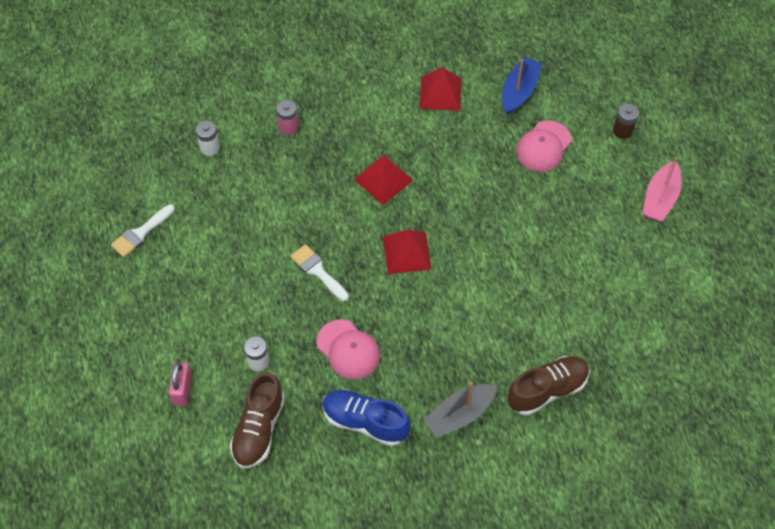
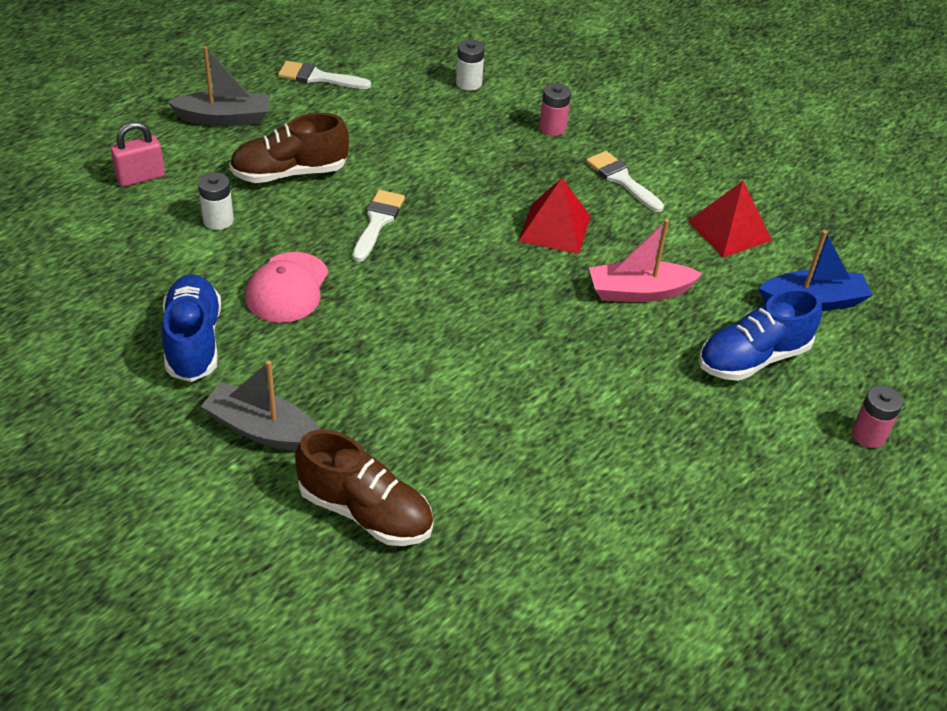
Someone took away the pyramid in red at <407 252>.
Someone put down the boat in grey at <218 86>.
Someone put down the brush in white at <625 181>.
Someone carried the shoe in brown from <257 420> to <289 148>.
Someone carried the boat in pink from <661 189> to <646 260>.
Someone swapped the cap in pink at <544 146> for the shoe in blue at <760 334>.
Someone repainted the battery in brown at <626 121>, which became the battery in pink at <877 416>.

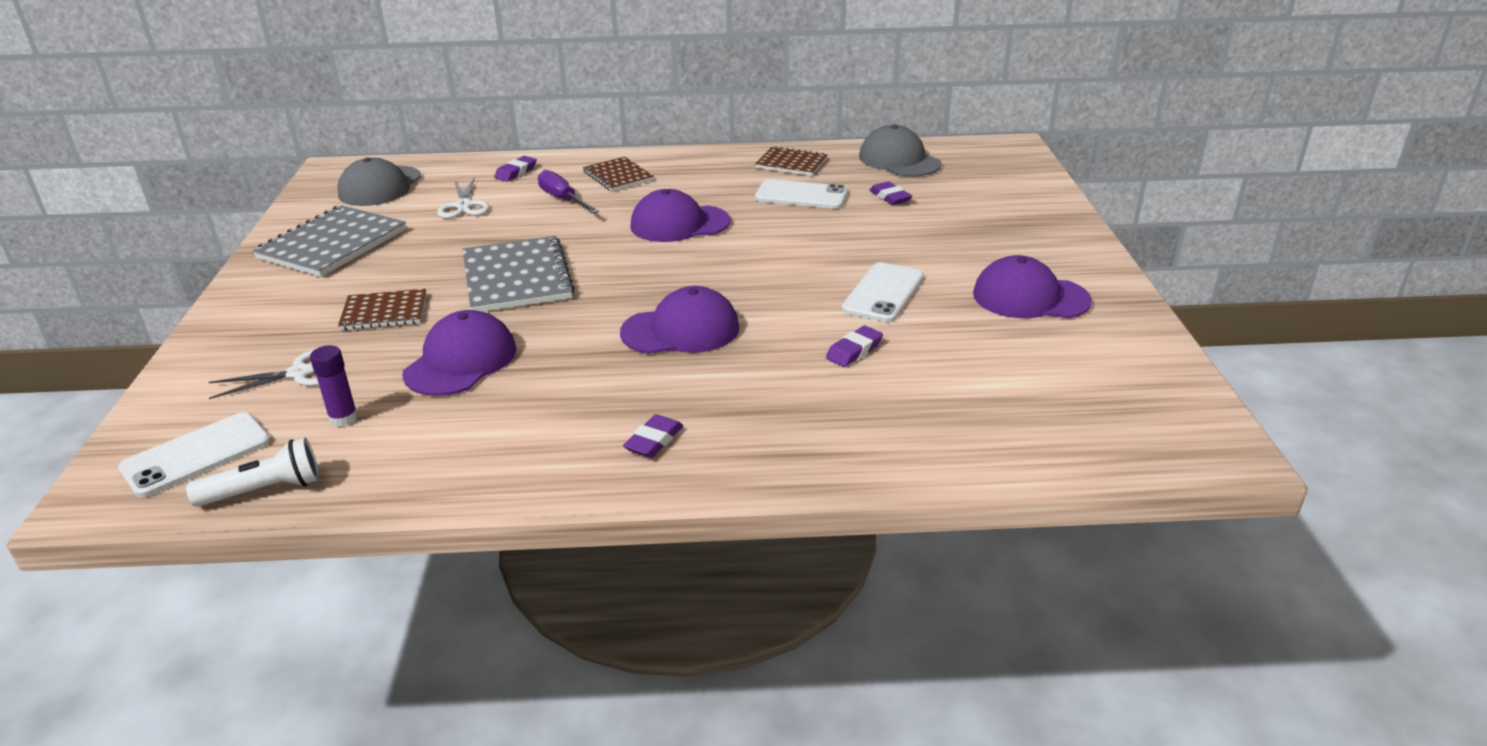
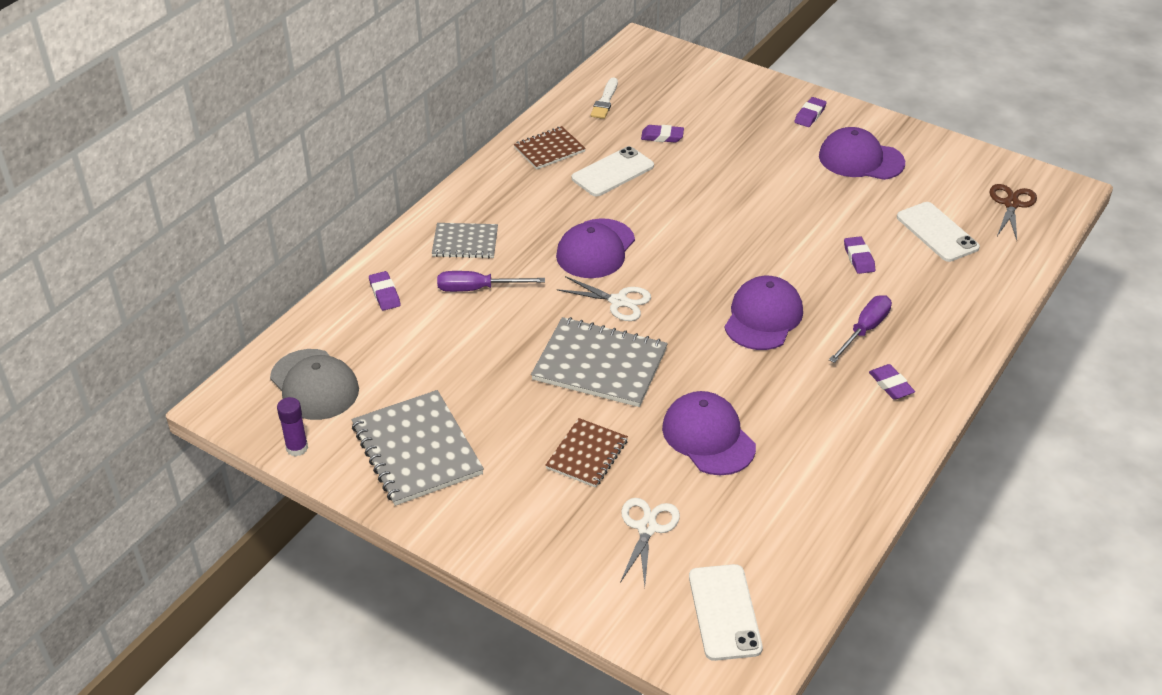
Someone took away the flashlight in white at <252 472>.
Someone put down the eraser in purple at <810 112>.
Someone put down the screwdriver in purple at <860 329>.
Someone put down the scissors in brown at <1013 212>.
Someone carried the glue stick in purple from <334 386> to <292 426>.
Someone carried the scissors in white from <463 198> to <603 298>.
Someone carried the phone in white from <882 292> to <938 232>.
Someone swapped the cap in grey at <900 151> for the brush in white at <604 98>.
Someone repainted the notebook in brown at <618 174>, which became the notebook in grey at <465 240>.
Someone rotated the cap in purple at <1032 286> by 60 degrees clockwise.

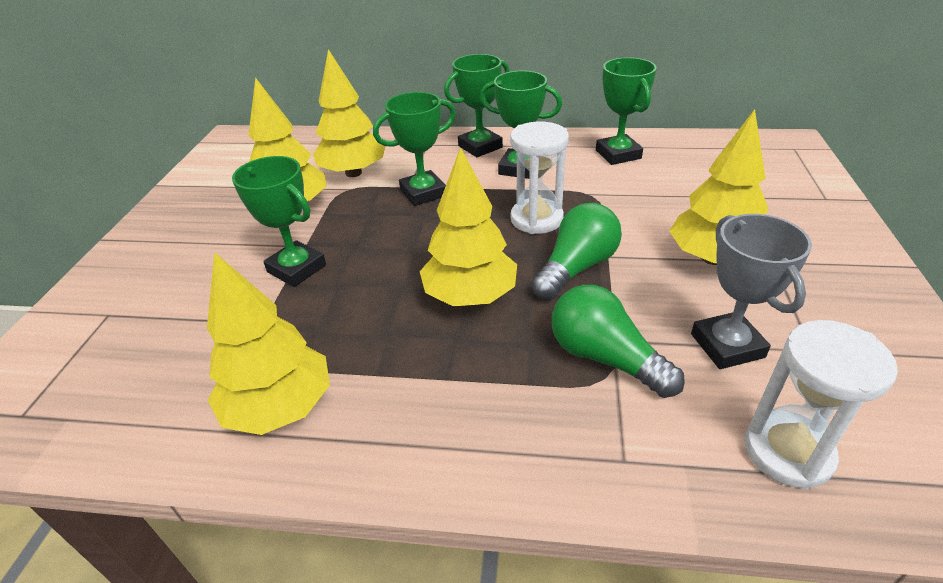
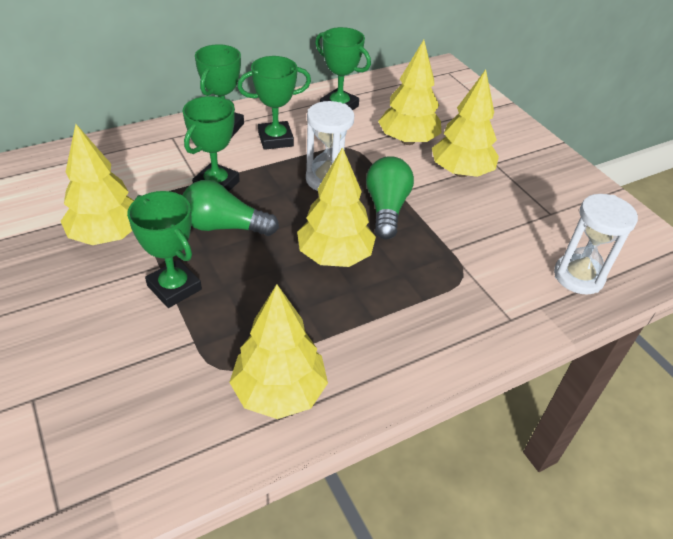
Someone took away the trophy in grey at <751 291>.
Someone carried the tree in yellow from <349 113> to <409 92>.
Someone carried the light bulb in green from <618 341> to <230 208>.
Someone rotated the trophy in green at <279 221> by 45 degrees clockwise.

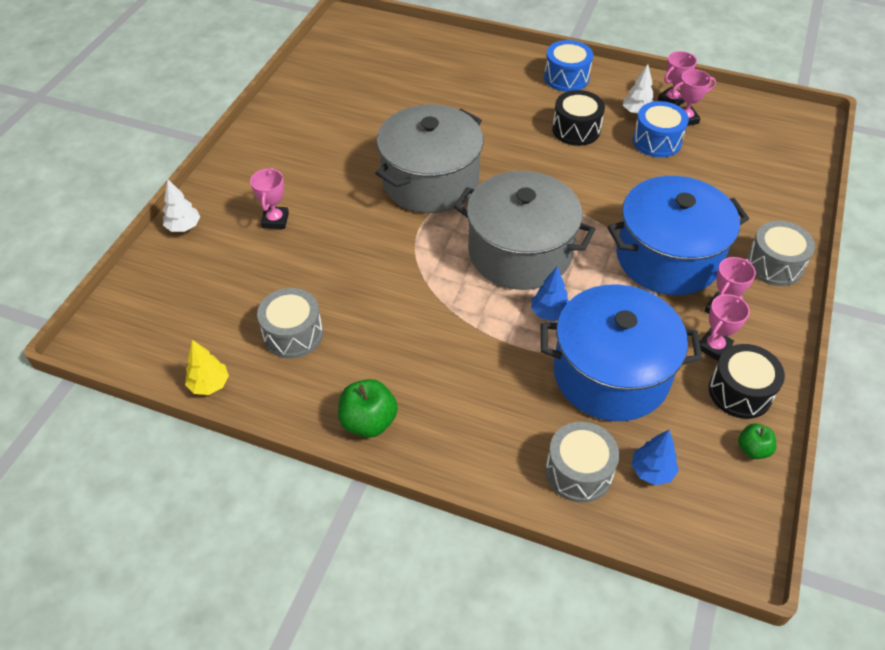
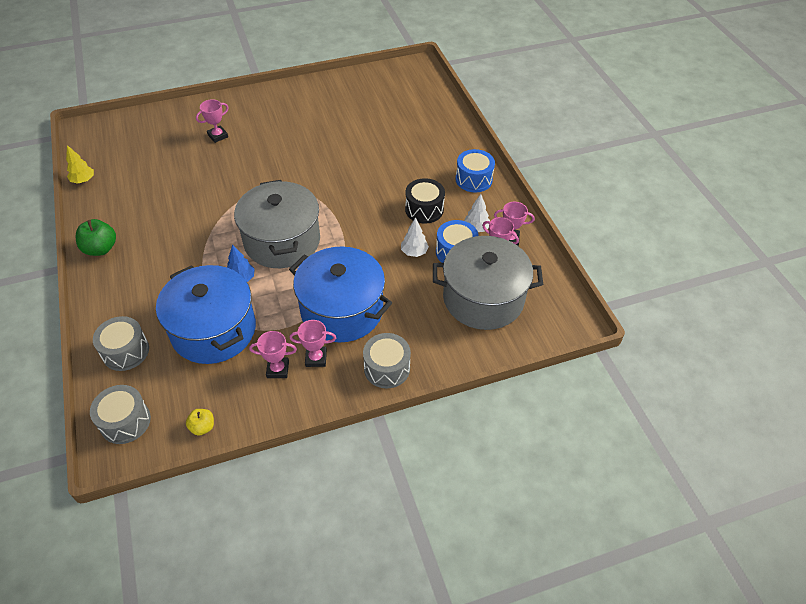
Someone took away the tree in blue at <655 457>.
Someone took away the drum in black at <747 381>.
Someone carried the tree in white from <181 205> to <415 237>.
Someone carried the drum in grey from <290 323> to <120 414>.
Someone carried the pot in grey from <429 158> to <488 283>.
Someone repainted the apple in green at <757 441>, which became the apple in yellow at <200 422>.

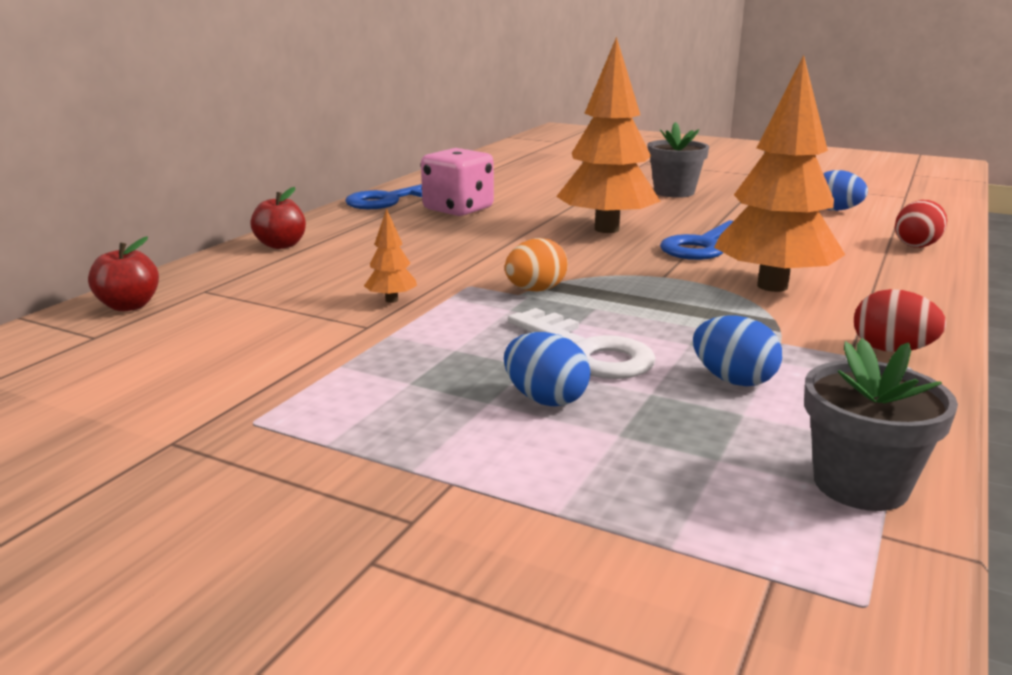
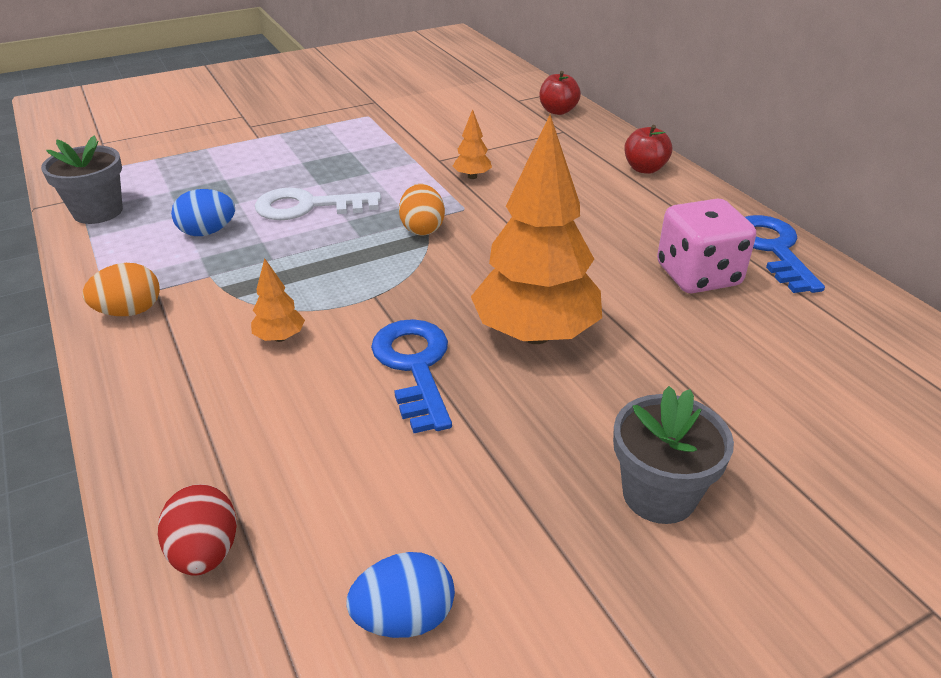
Someone took away the egg in blue at <547 369>.
Someone repainted the egg in red at <900 320>, which became the egg in orange at <121 289>.
Someone scaled the tree in orange at <779 173> by 0.41.

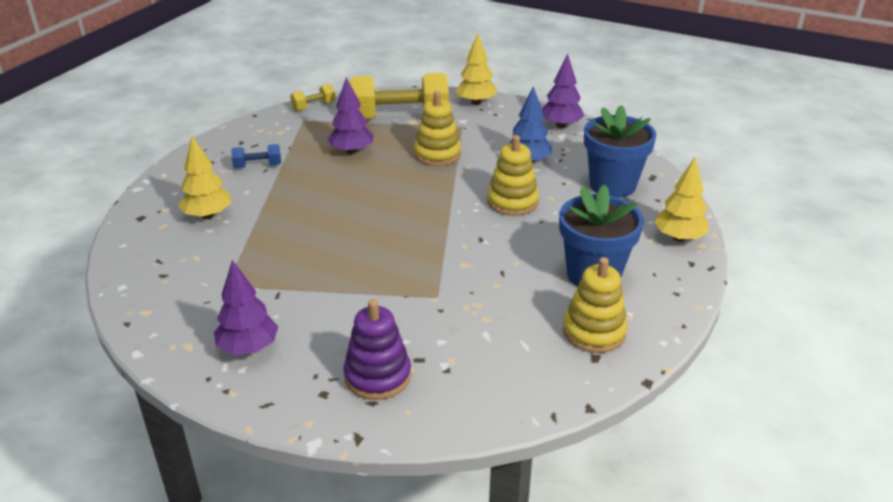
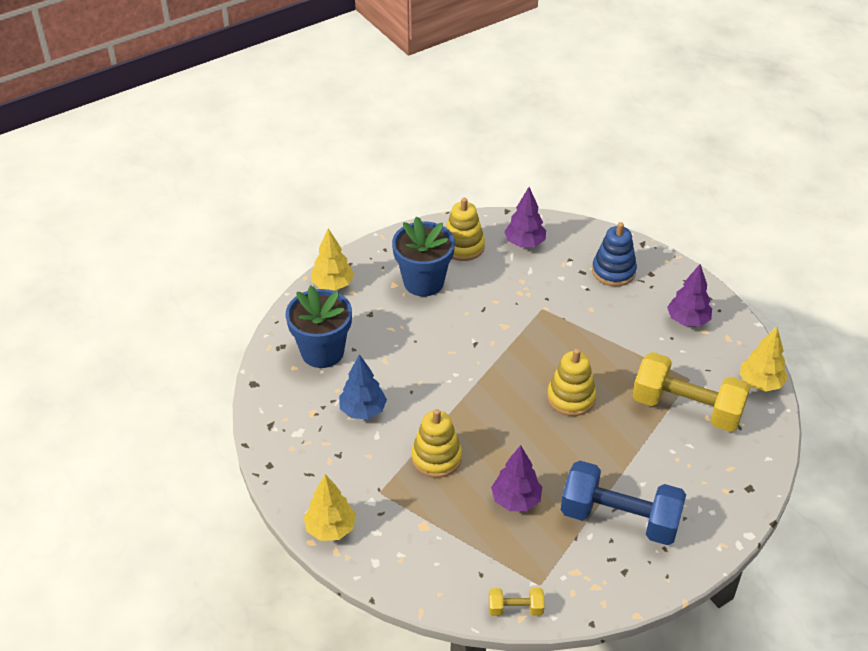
Someone carried the tree in yellow from <204 177> to <764 359>.
Someone carried the dumbbell in yellow from <399 96> to <691 392>.
Someone carried the stacking toy in yellow from <513 175> to <571 382>.
Someone carried the tree in purple from <563 91> to <525 217>.
Someone repainted the stacking toy in purple at <377 349>, which became the stacking toy in blue at <614 254>.
Someone scaled the dumbbell in blue at <256 156> by 2.24.

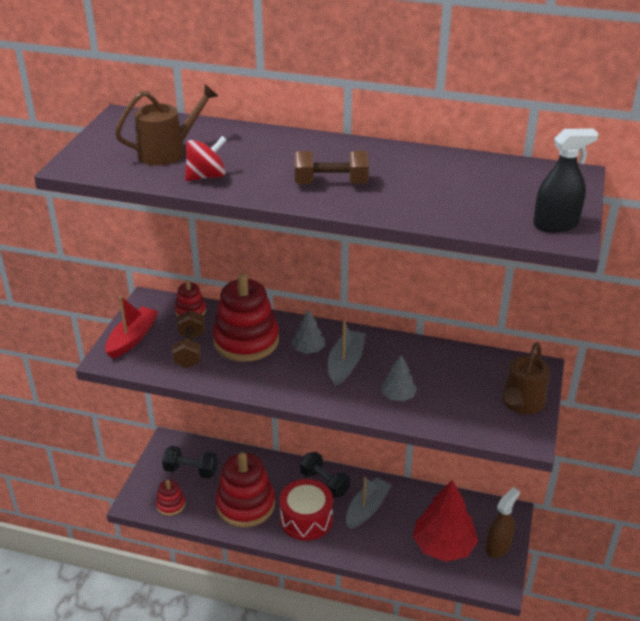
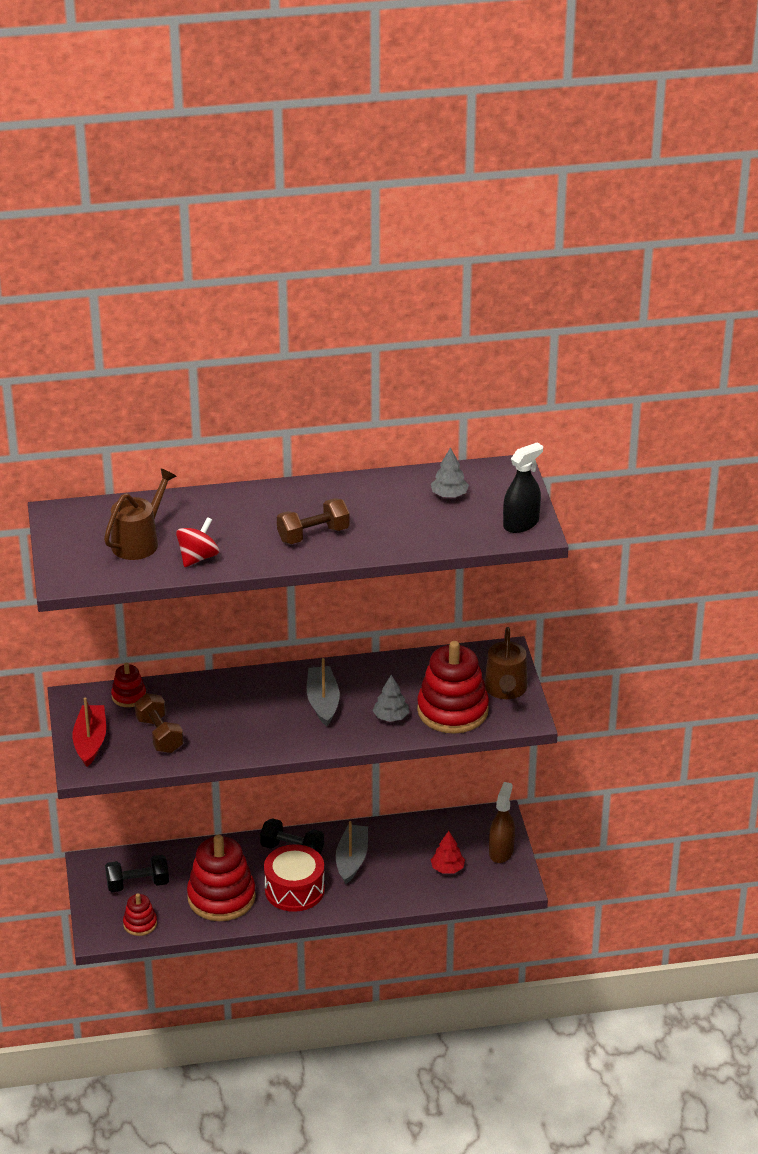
Someone carried the stacking toy in red from <246 318> to <453 687>.
Someone carried the tree in grey from <308 331> to <450 472>.
Someone scaled the tree in red at <445 521> by 0.49.

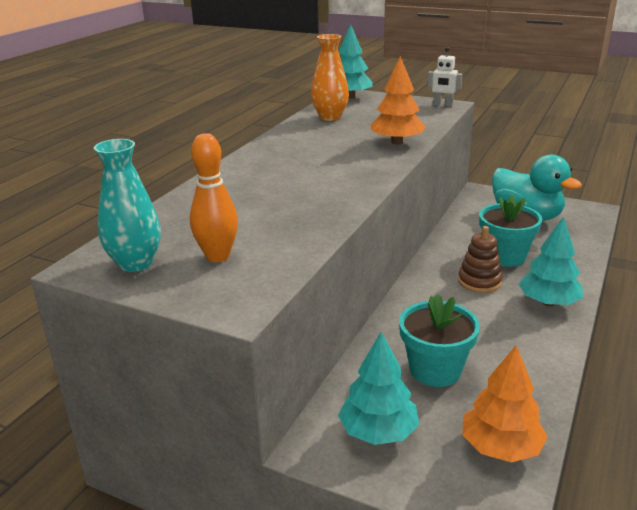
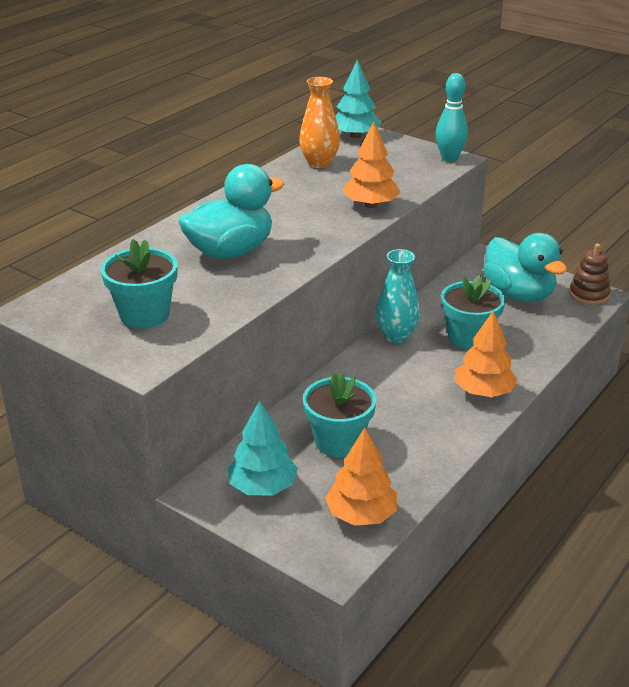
Someone put down the duck in turquoise at <231 211>.
Someone carried the vase in turquoise from <127 205> to <398 296>.
Someone carried the stacking toy in brown from <480 259> to <590 274>.
Someone swapped the bowling pin in orange at <214 197> for the flower pot in turquoise at <139 284>.
Someone swapped the robot in white at <444 77> for the bowling pin in turquoise at <451 117>.
Someone repainted the tree in turquoise at <551 261>, which became the tree in orange at <486 354>.

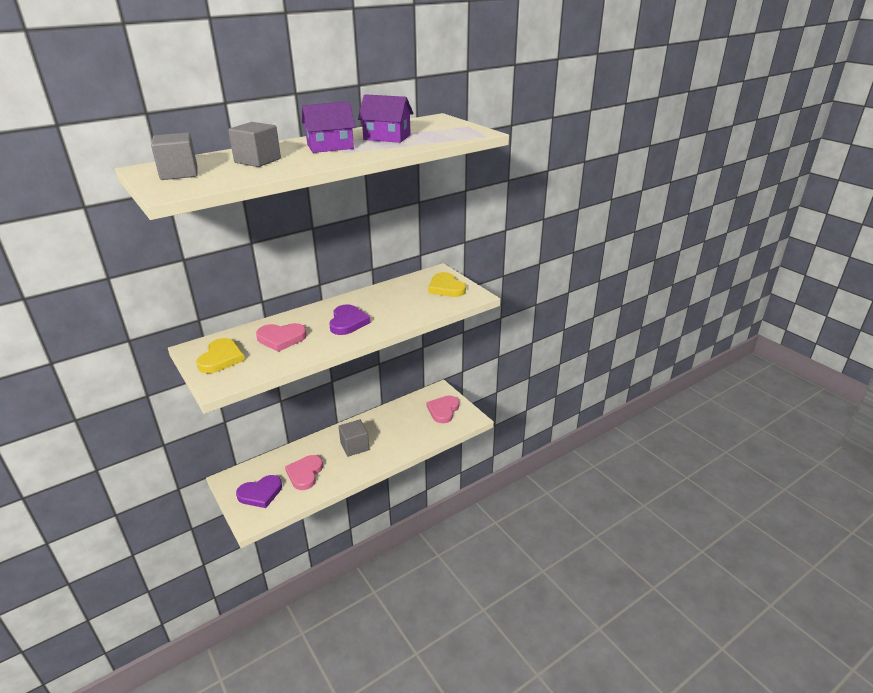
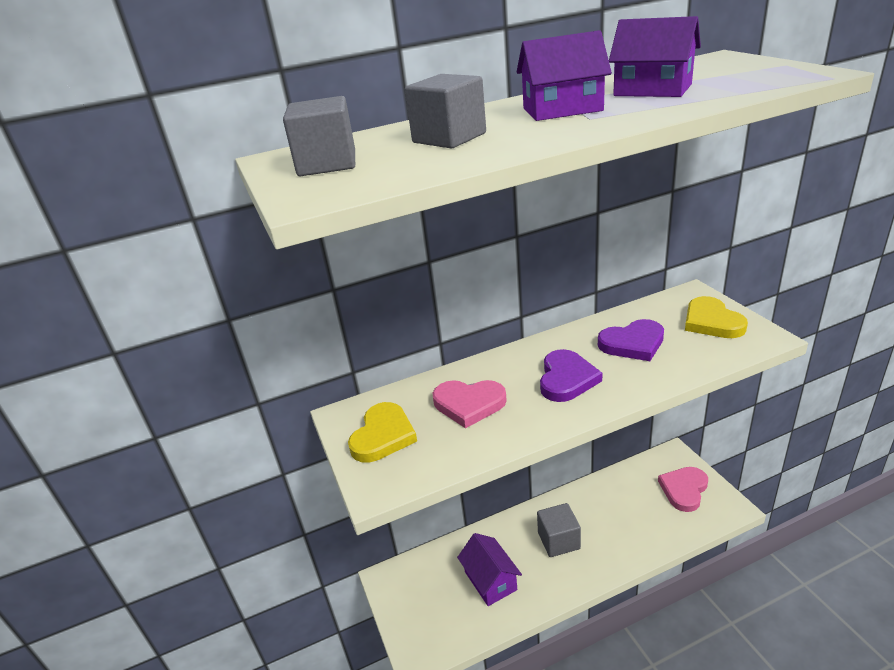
Someone carried the heart in purple from <259 491> to <631 340>.
Someone swapped the heart in pink at <304 472> for the house in purple at <489 569>.

